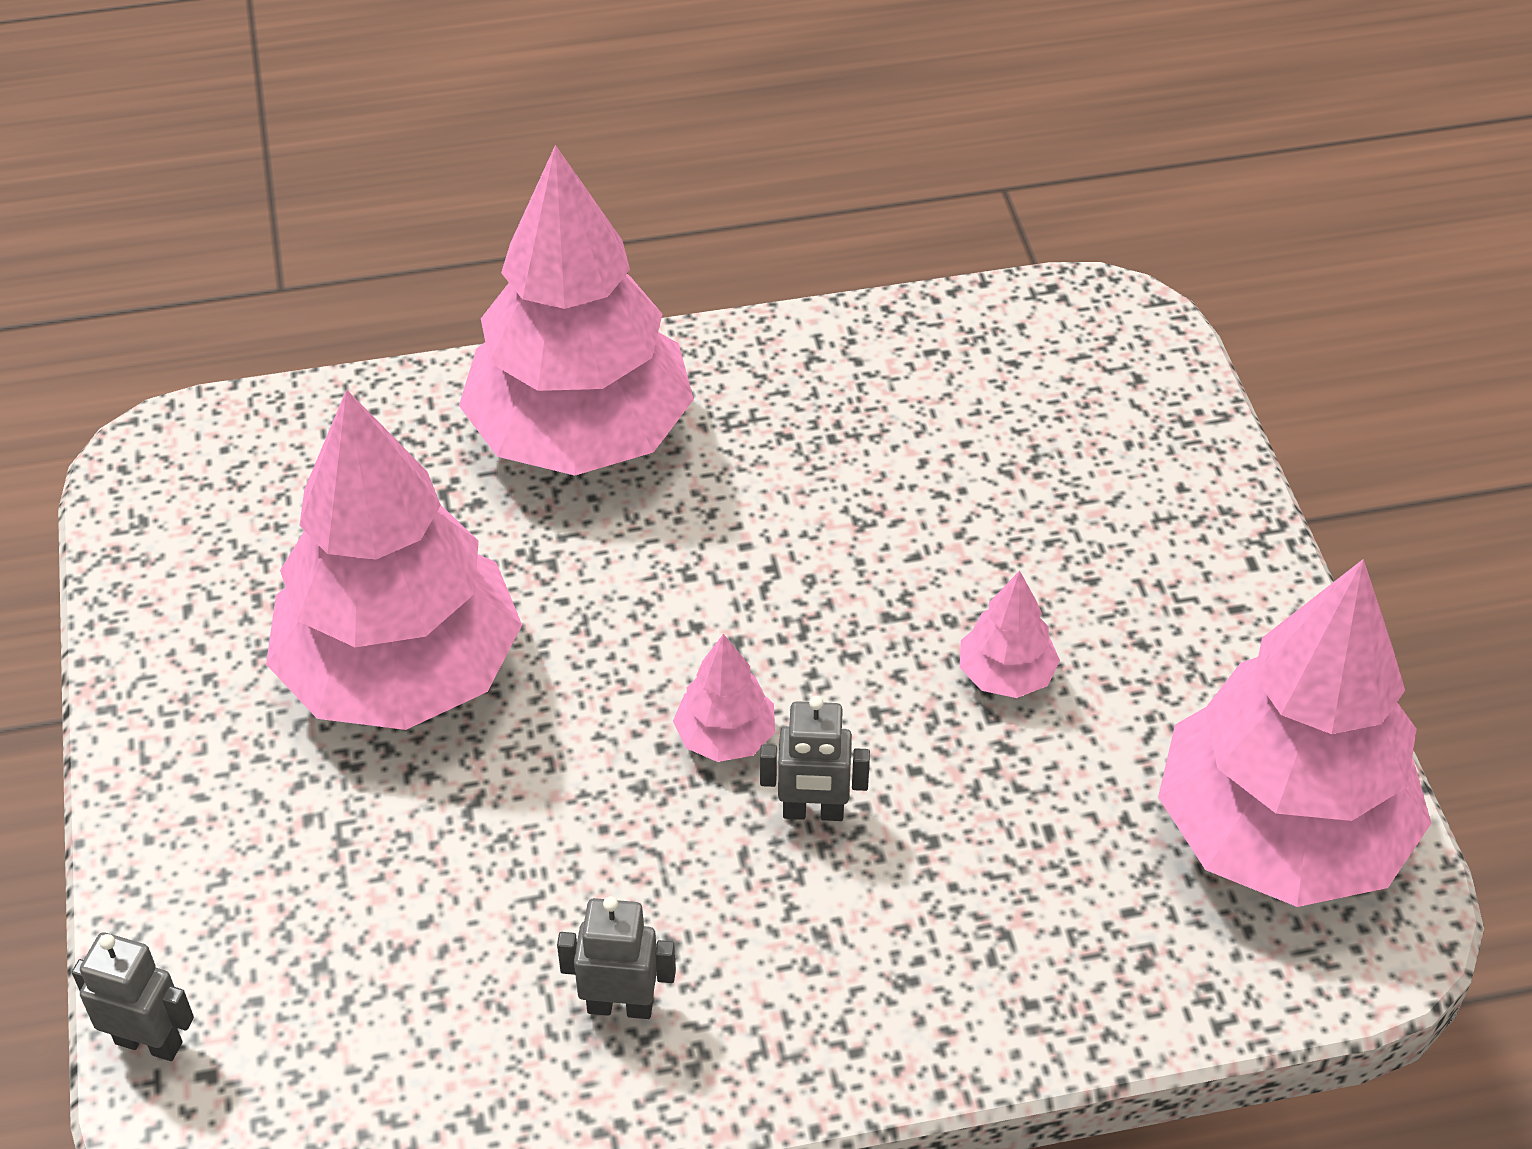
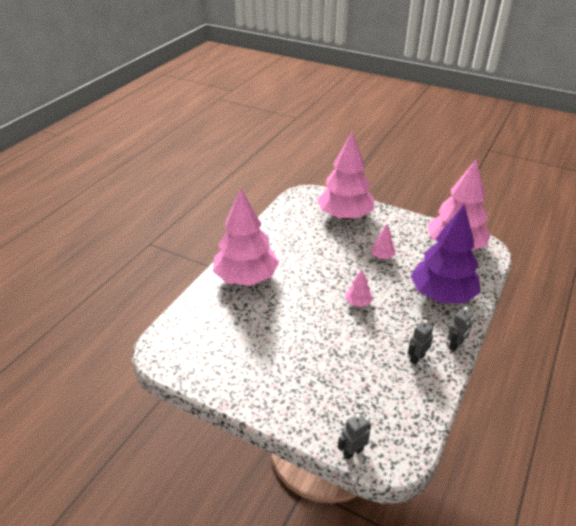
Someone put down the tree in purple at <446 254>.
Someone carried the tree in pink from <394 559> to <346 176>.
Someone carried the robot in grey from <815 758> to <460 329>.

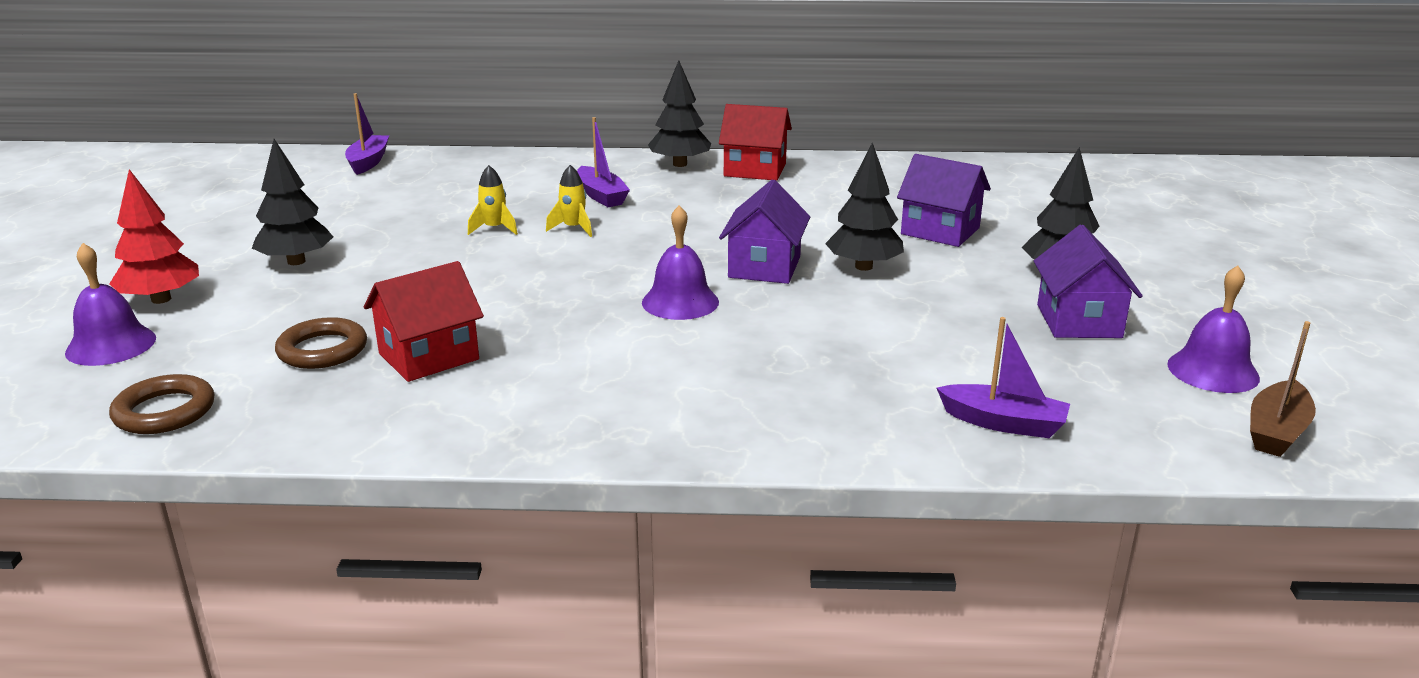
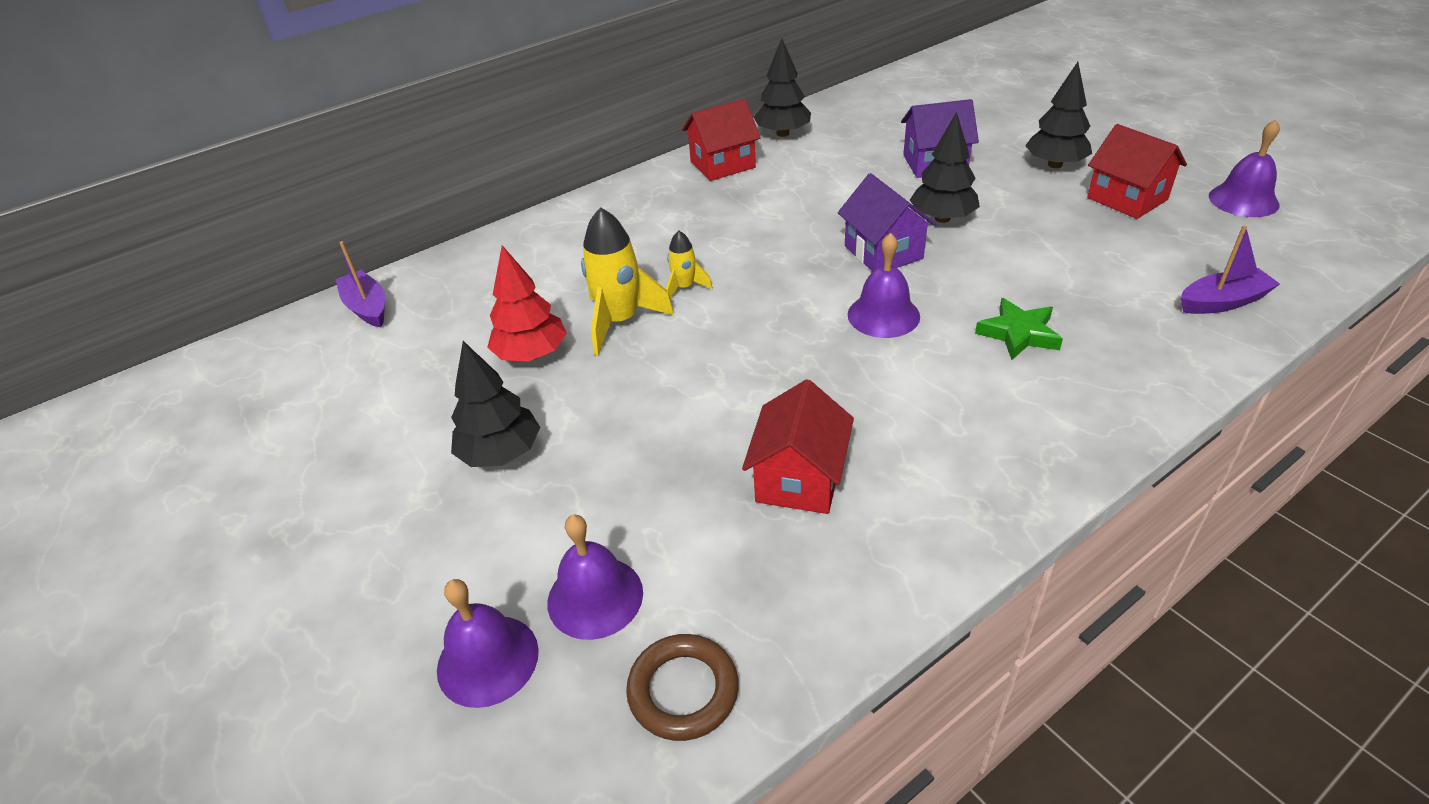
Someone took away the ring in brown at <321 343>.
Someone took away the boat in purple at <603 162>.
Someone took away the boat in brown at <1283 389>.
Someone put down the bell in purple at <595 577>.
Someone put down the star in green at <1019 329>.
Someone carried the tree in red from <154 236> to <527 303>.
Someone carried the tree in black from <679 113> to <782 87>.
Someone repainted the house in purple at <1088 281>, which became the house in red at <1137 171>.
Someone scaled the rocket in yellow at <493 200> by 1.86.

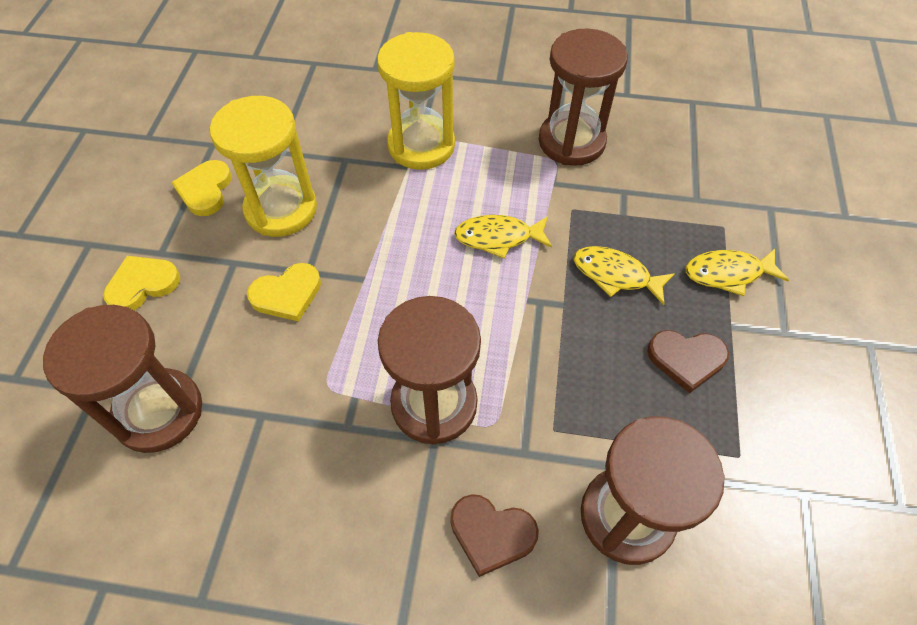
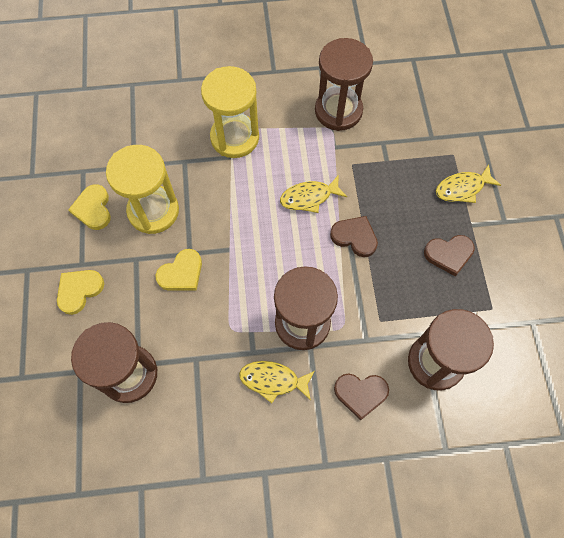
Someone put down the heart in brown at <354 236>.
Someone carried the fish in yellow from <624 275> to <277 382>.

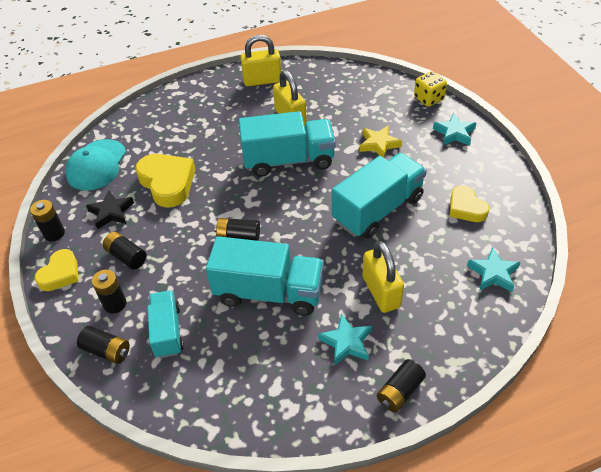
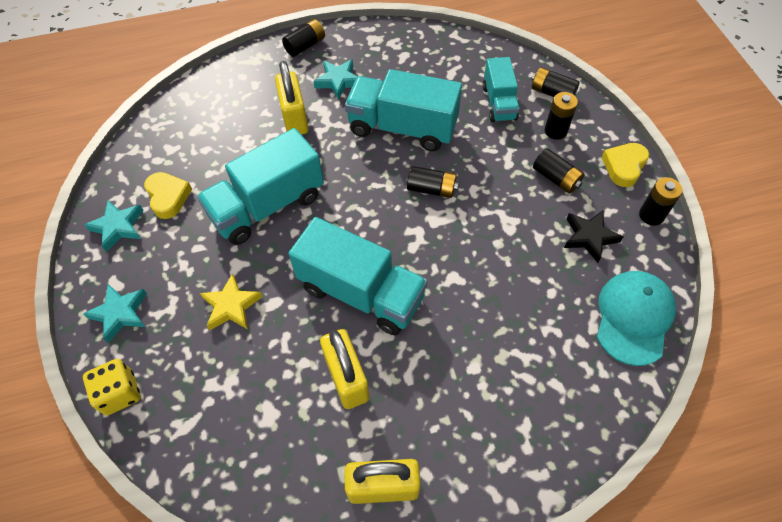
Someone took away the heart in yellow at <165 181>.
Someone carried the star in turquoise from <494 269> to <114 226>.
Someone rotated the truck in turquoise at <287 144> by 150 degrees counterclockwise.

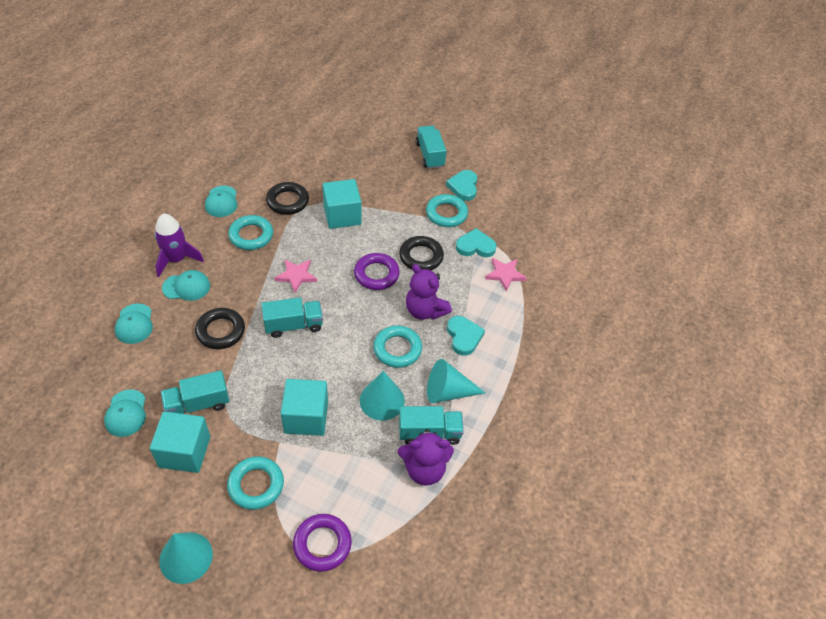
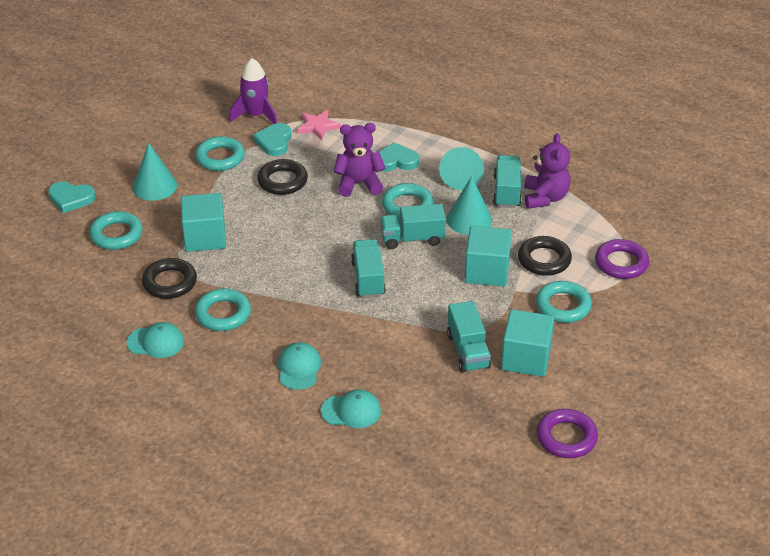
Someone took away the cap in turquoise at <125 413>.
Someone took away the star in pink at <295 276>.
Someone put down the ring in turquoise at <116 230>.
Someone carried the rocket in purple from <179 245> to <253 91>.
Someone carried the cone in turquoise from <186 558> to <154 172>.
Someone carried the ring in black from <220 328> to <545 256>.
Someone carried the ring in purple from <377 271> to <567 433>.
Someone carried the truck in turquoise from <431 147> to <413 226>.
Someone carried the heart in turquoise from <462 185> to <72 197>.
Someone rotated the teddy bear in purple at <429 292> by 150 degrees counterclockwise.

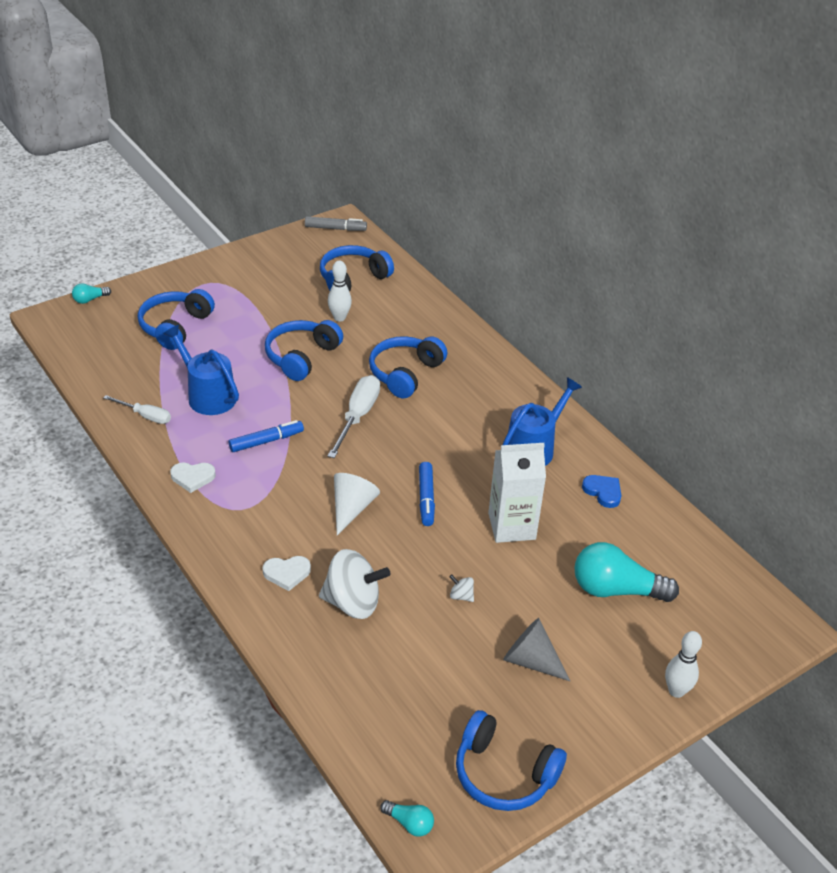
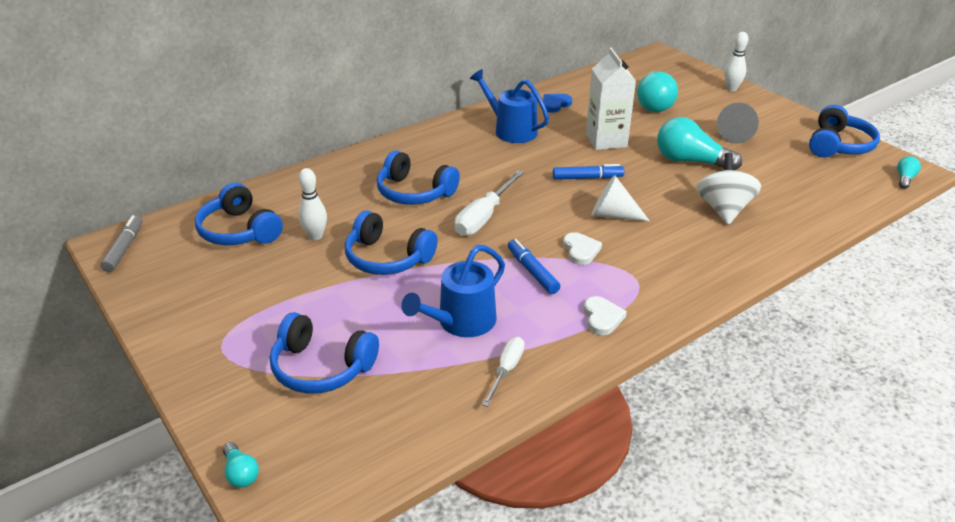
Someone carried the heart in white from <287 573> to <582 248>.
Someone swapped the spinning top in white at <461 588> for the light bulb in turquoise at <699 143>.
Someone rotated the screwdriver in white at <353 416> by 75 degrees counterclockwise.

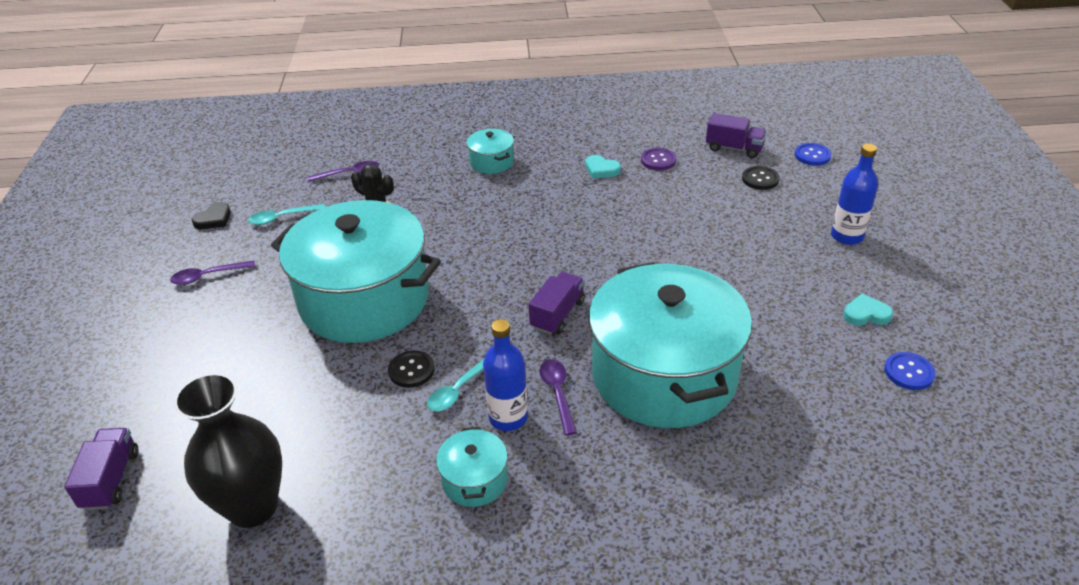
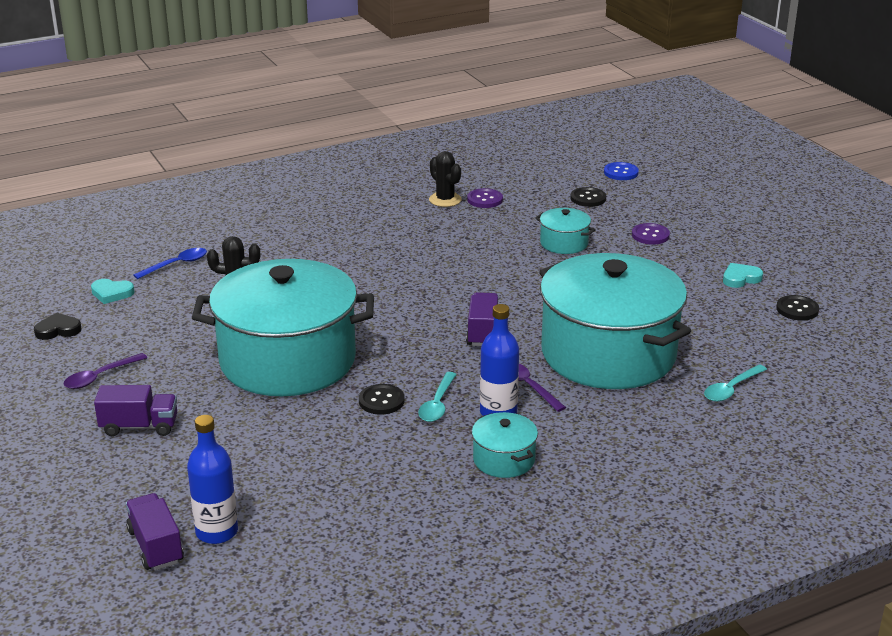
Someone took away the vase in black at <227 450>.
Someone put down the cactus in black at <445 179>.
Someone put down the button in purple at <651 234>.
Someone carried the spoon in turquoise from <286 214> to <735 383>.
Someone carried the pot in turquoise from <490 151> to <565 231>.
Someone carried the heart in turquoise from <603 167> to <113 291>.
Someone carried the truck in purple from <736 135> to <135 410>.
Someone carried the bottle in blue from <854 194> to <212 479>.
Someone repainted the spoon in purple at <343 171>, which became the spoon in blue at <170 263>.
Someone repainted the button in blue at <910 371>, which became the button in black at <797 307>.
Someone rotated the heart in black at <211 215> by 120 degrees counterclockwise.

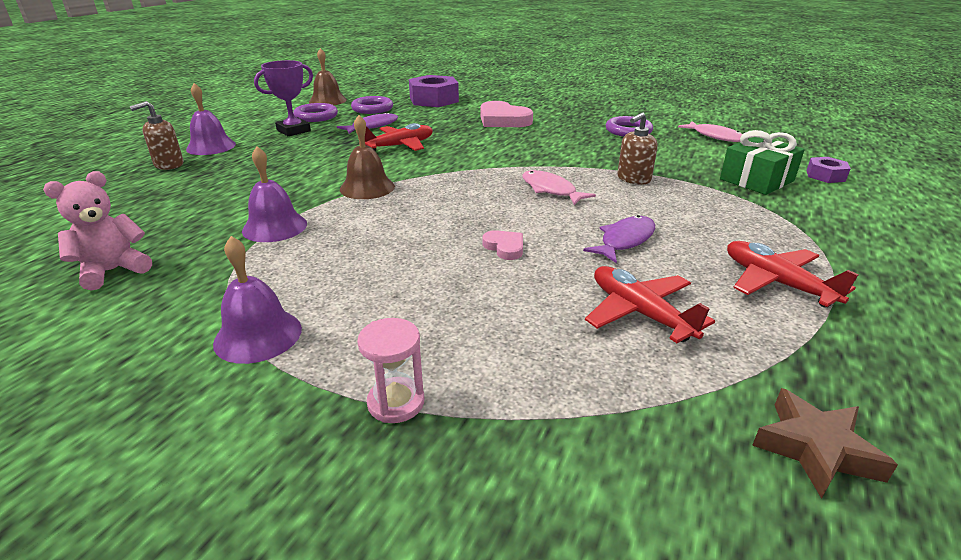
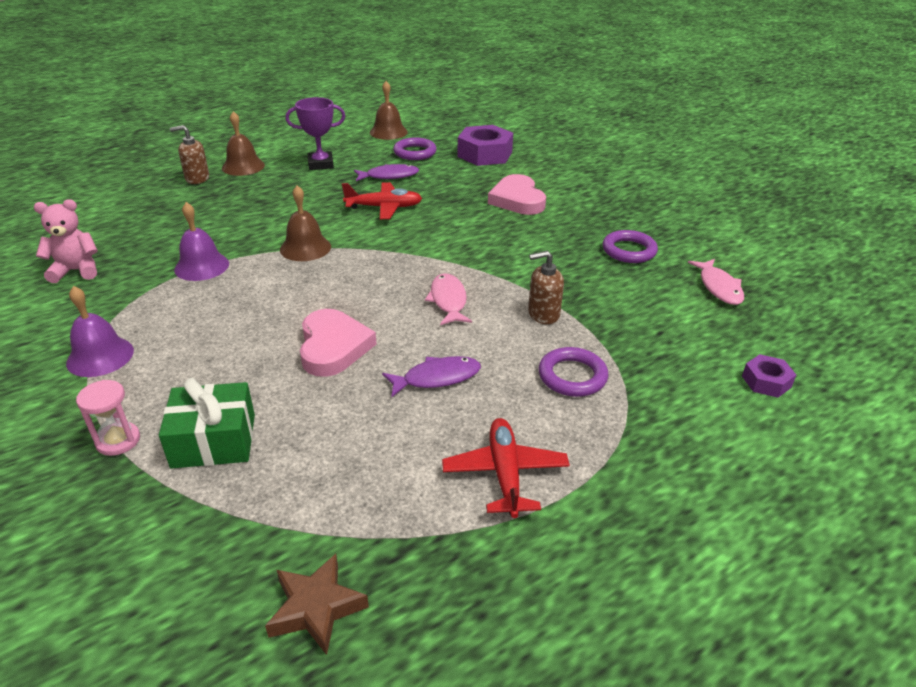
Someone took away the plane in red at <650 304>.
Someone carried the ring in purple from <315 112> to <573 372>.
Someone carried the gift in green from <762 162> to <207 423>.
Someone repainted the bell in purple at <211 119>, which became the bell in brown at <243 143>.
Someone scaled the heart in pink at <502 245> by 1.99.

